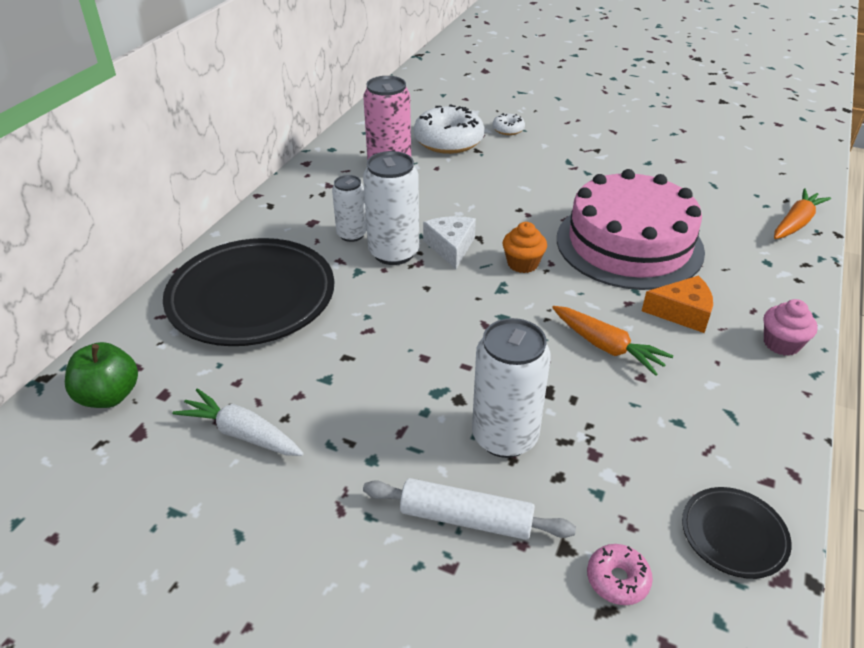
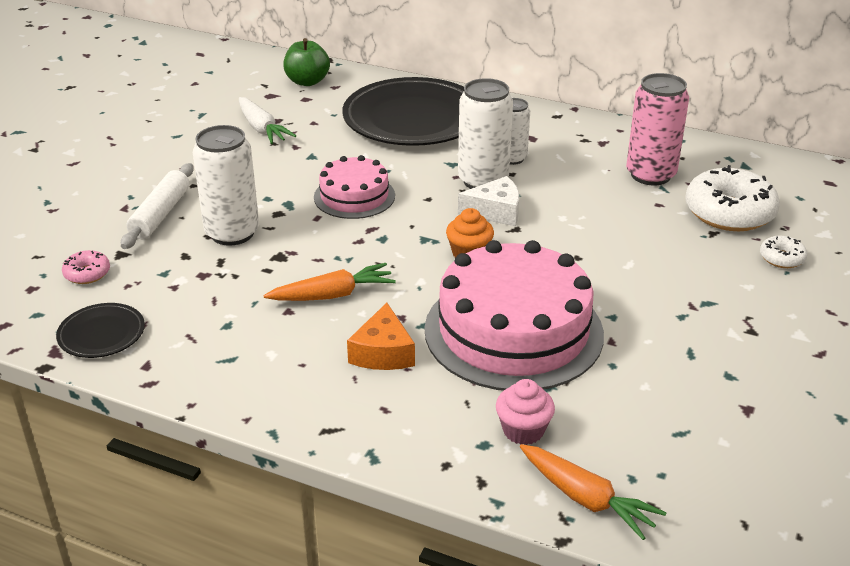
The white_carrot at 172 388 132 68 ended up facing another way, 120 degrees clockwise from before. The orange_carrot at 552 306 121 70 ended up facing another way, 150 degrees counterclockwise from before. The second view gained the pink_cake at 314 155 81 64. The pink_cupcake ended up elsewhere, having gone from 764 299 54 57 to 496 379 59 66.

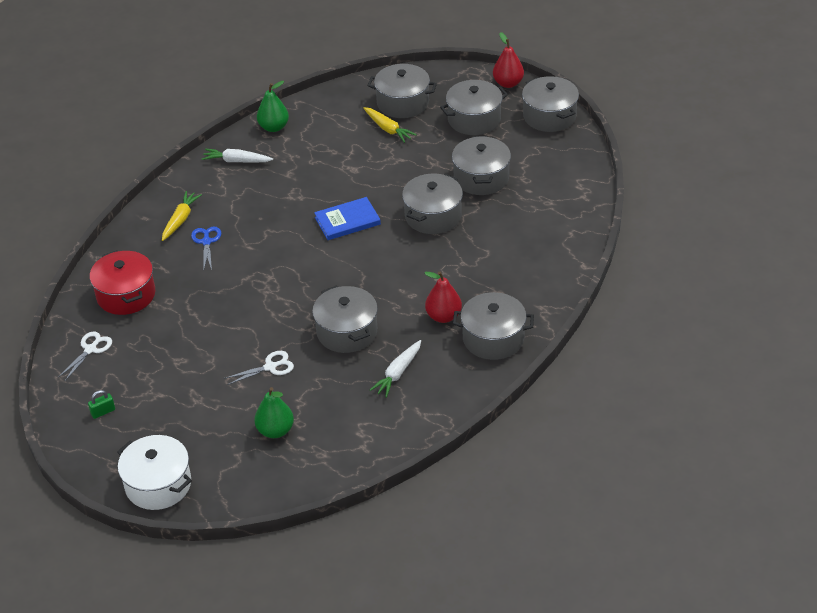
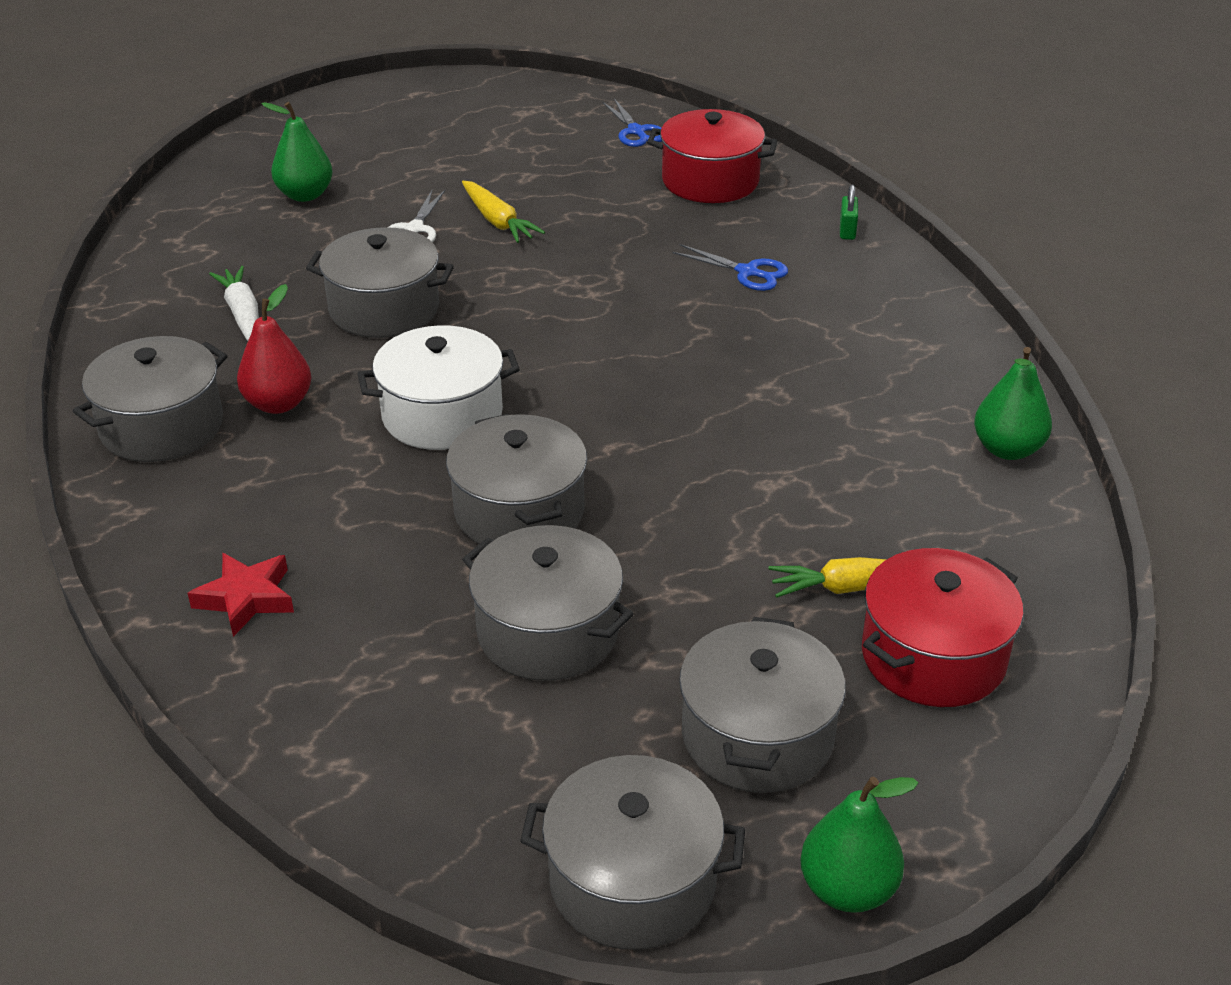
The second view gained the red_star at 188 553 106 84. The white_pot ended up elsewhere, having gone from 117 435 75 75 to 357 325 163 125. The yellow_carrot ended up elsewhere, having gone from 162 191 40 50 to 462 181 83 62. What was the white_scissors at 58 332 54 49 turned into the blue_scissors at 602 99 60 48. What was the red_pear at 493 32 31 56 turned into the green_pear at 800 777 118 136. The green_padlock ended up elsewhere, having gone from 88 390 27 29 to 840 185 18 55. What was the grey_pot at 367 64 70 54 turned into the red_pot at 862 548 162 159. The second view lost the white_carrot at 202 148 71 15. The second view lost the blue_book at 314 197 67 43.

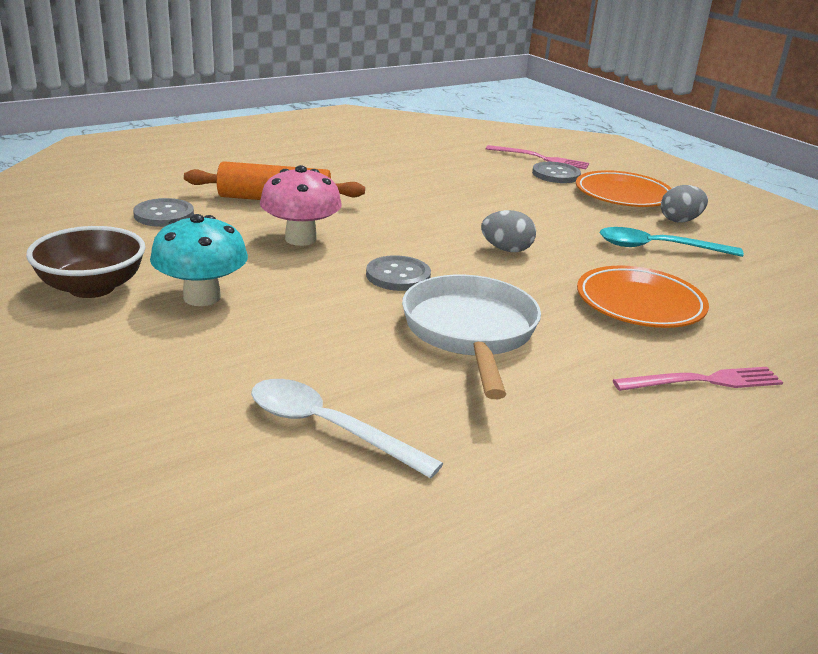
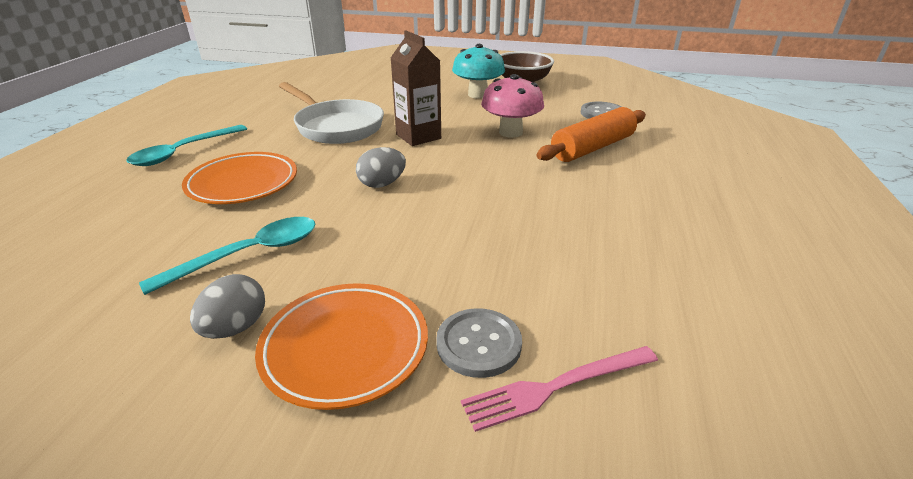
Where the pink_fork stood at 613 367 170 24, the turquoise_spoon came to stand at 126 125 121 41. Where the grey_button stood at 366 255 65 36, the brown_carton came to stand at 391 30 50 116. The second view lost the white_spoon at 251 379 193 100.

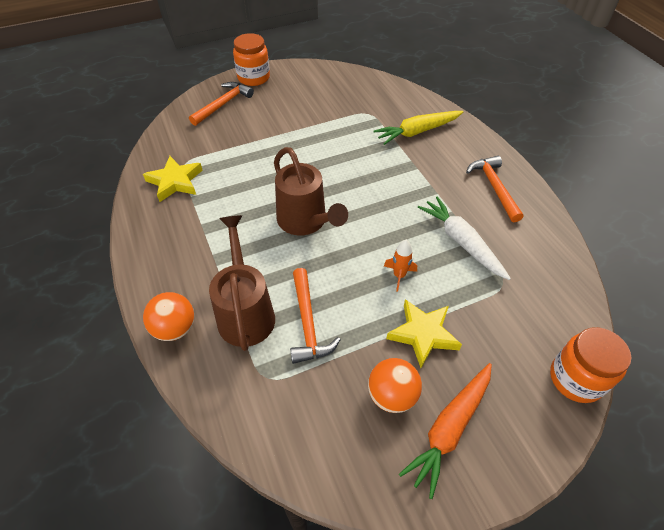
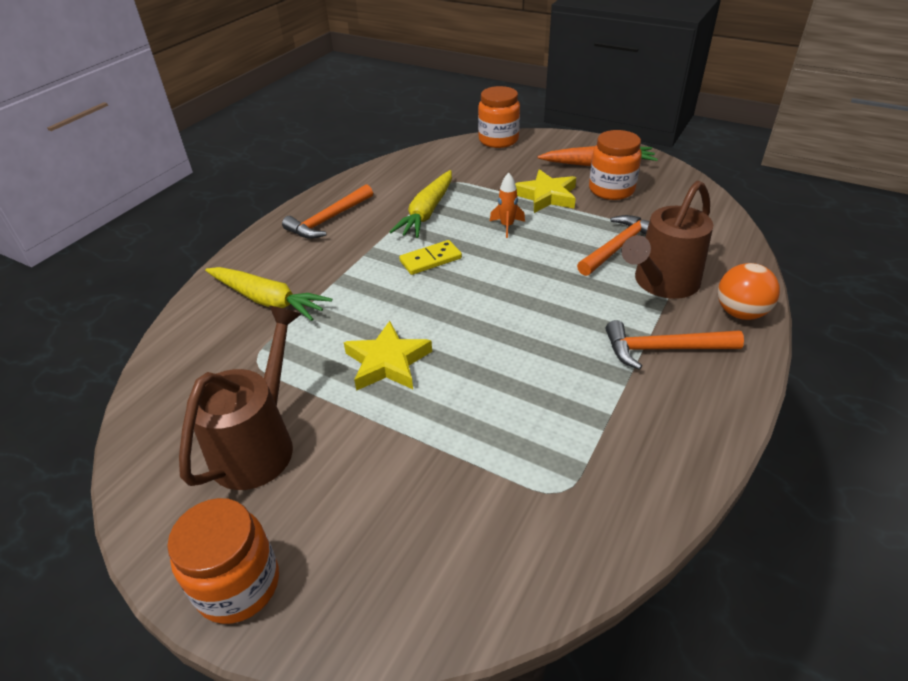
The brown_watering_can ended up elsewhere, having gone from 274 147 74 88 to 179 306 122 184. The yellow_star ended up elsewhere, having gone from 143 156 60 46 to 343 321 89 70. What was the white_carrot at 418 196 93 84 turned into the yellow_carrot at 390 170 62 68. The second view gained the yellow_domino at 399 240 63 35. Where the orange_ball stood at 368 358 54 55, the orange_jar came to stand at 589 130 53 70. The orange_hammer ended up elsewhere, having gone from 189 82 65 44 to 605 320 139 50.

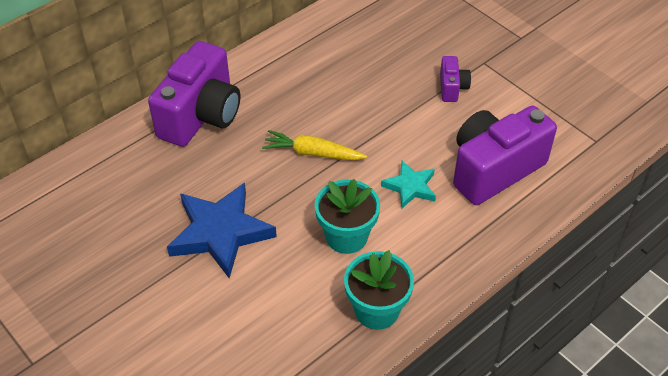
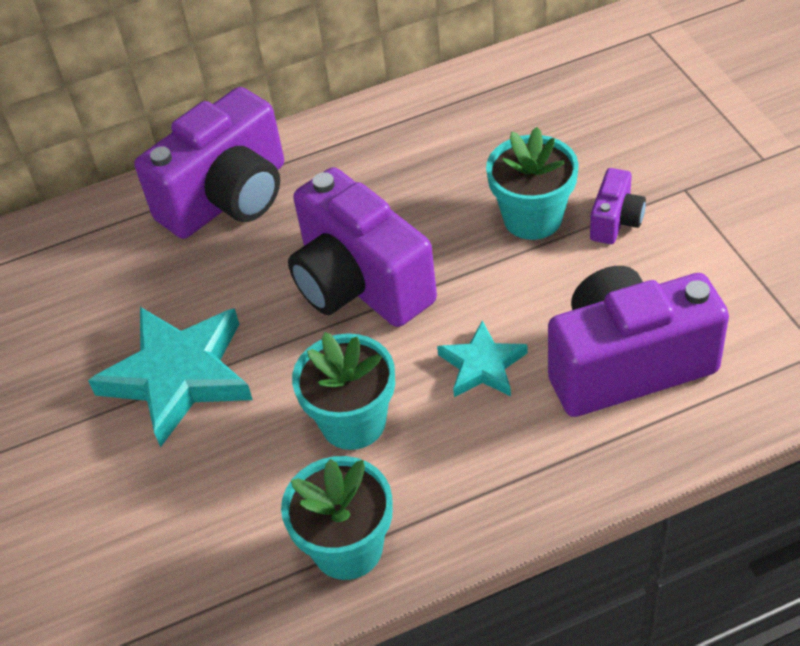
What was the blue_star at 167 183 110 95 turned into the turquoise_star at 88 307 165 140. Where the yellow_carrot stood at 262 130 105 30, the purple_camera came to stand at 288 167 149 160. The second view gained the turquoise_flower_pot at 486 127 93 113.

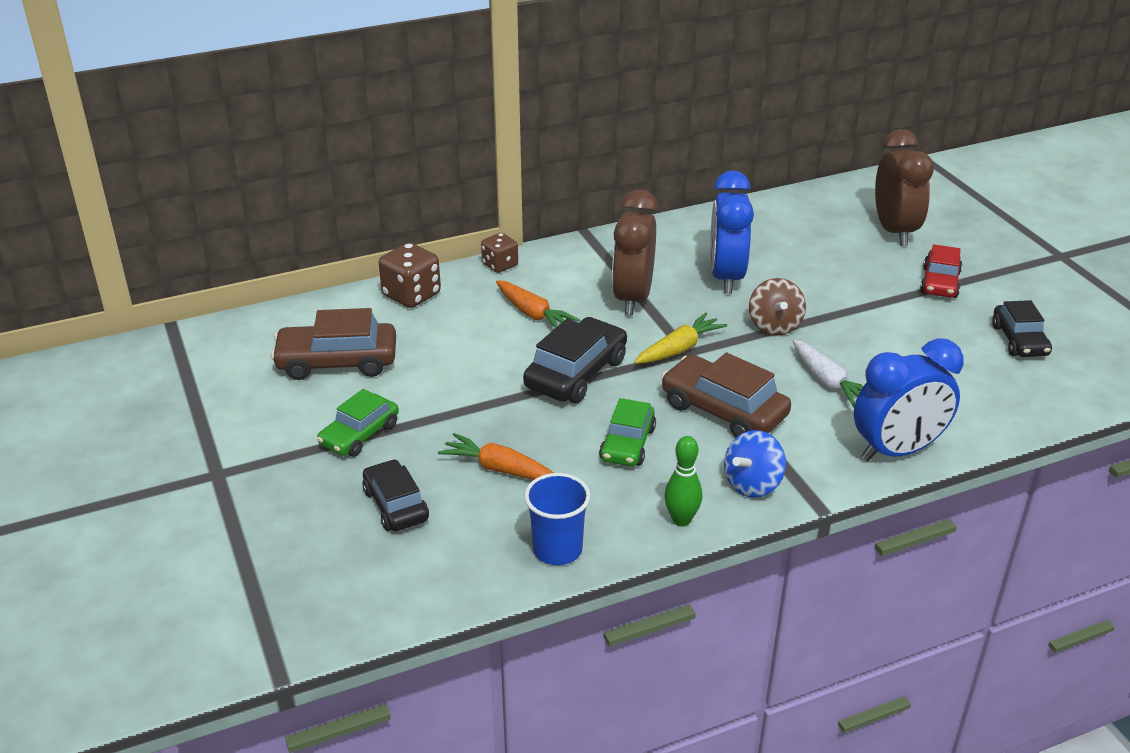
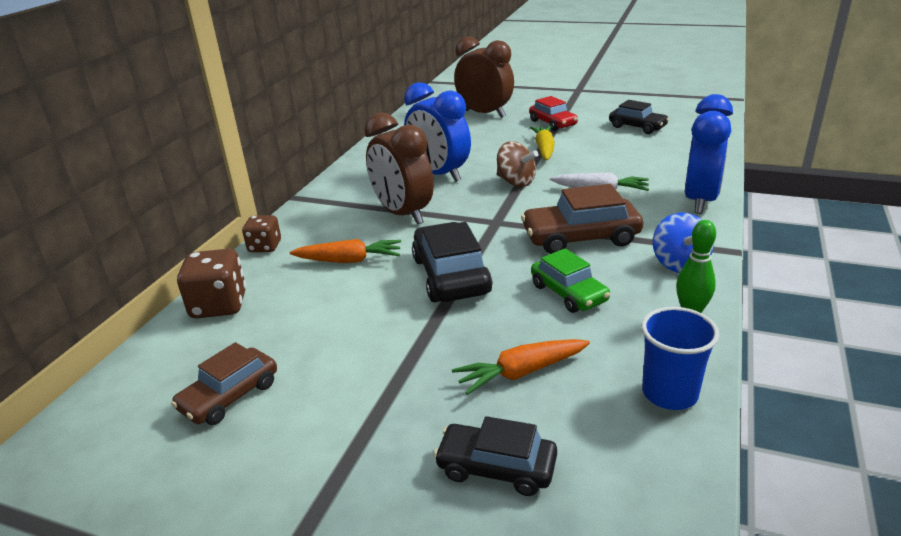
The size of the brown_car at 271 308 125 72 changed by a factor of 0.66. The yellow_carrot ended up elsewhere, having gone from 634 313 93 51 to 530 126 25 34. The second view lost the green_car at 317 389 82 68.

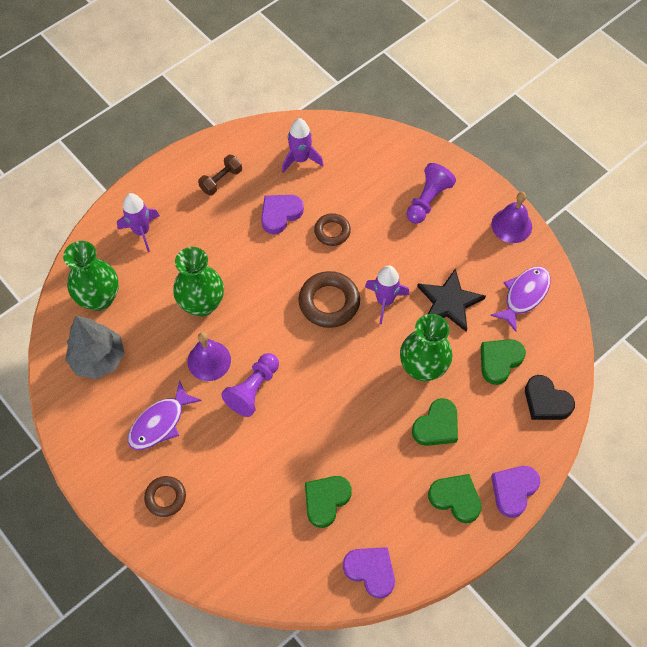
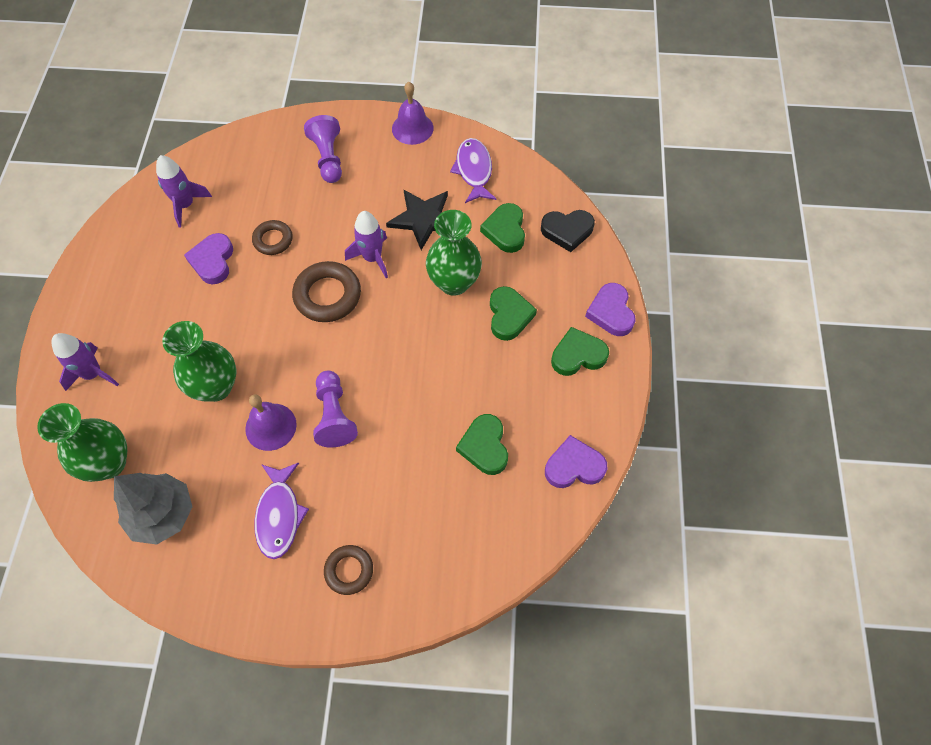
The second view lost the brown_dumbbell at 198 155 44 40.

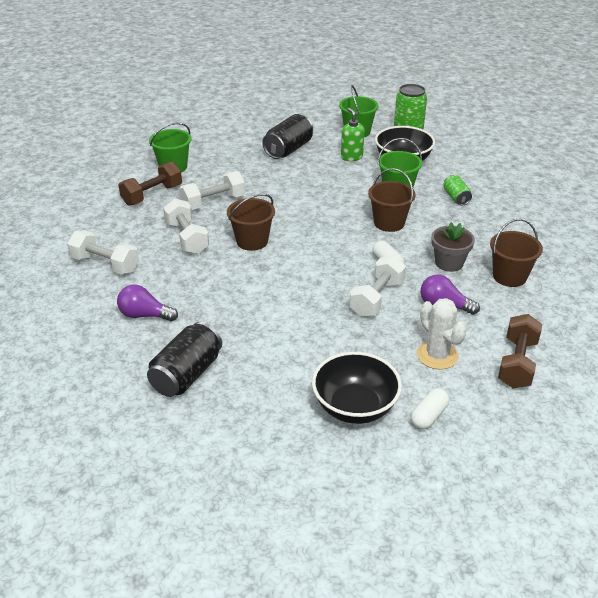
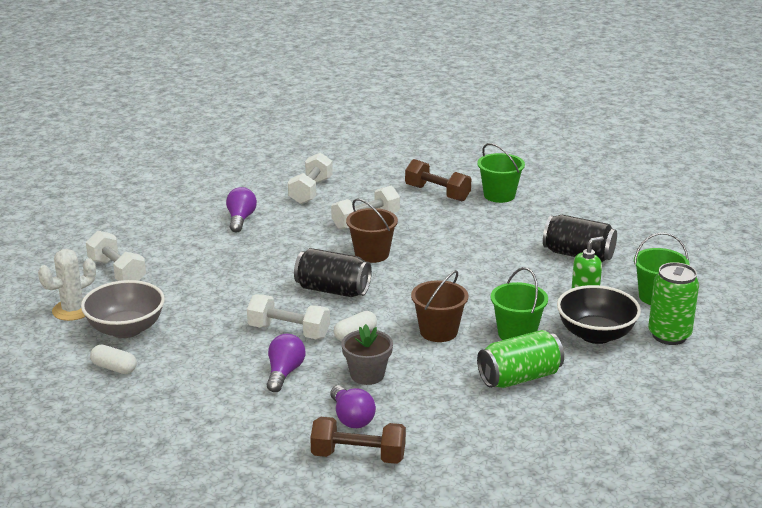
The white_cactus ended up elsewhere, having gone from 417 298 50 72 to 38 249 58 72. What was the black_bowl at 312 352 90 72 turned into the grey_bowl at 81 280 84 58. The white_dumbbell ended up elsewhere, having gone from 180 171 65 39 to 86 231 60 50. The black_can ended up elsewhere, having gone from 147 322 75 75 to 294 248 78 49. The brown_dumbbell ended up elsewhere, having gone from 498 314 44 74 to 310 417 96 47. Where the brown_bucket stood at 490 218 53 69, the purple_light_bulb came to stand at 330 385 46 43. The size of the green_can at 443 175 29 30 changed by a factor of 1.74.

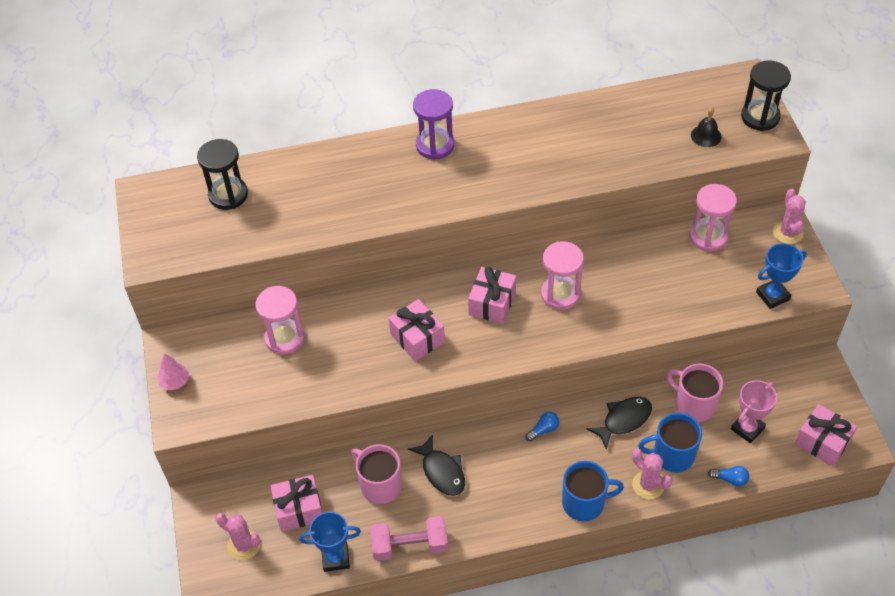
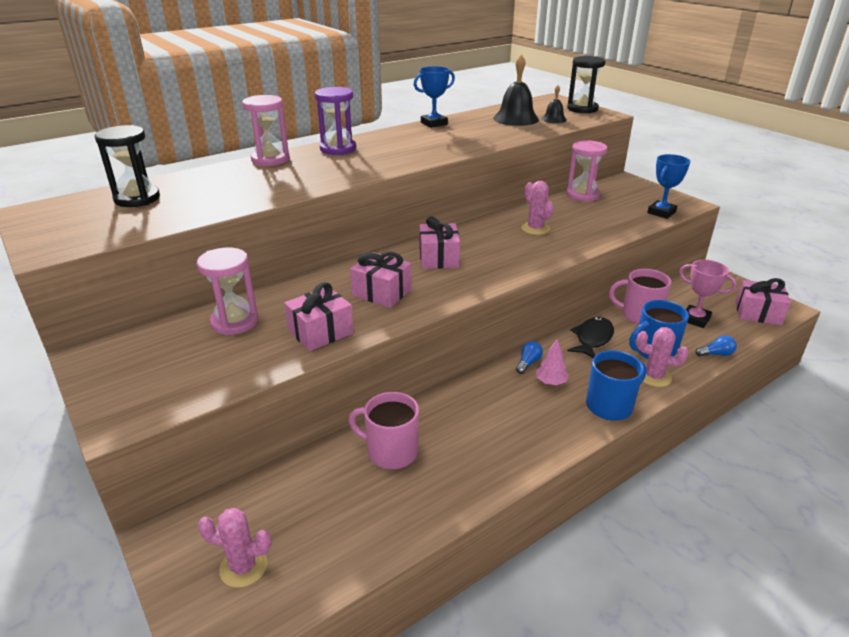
The pink_hourglass ended up elsewhere, having gone from 541 241 43 69 to 242 95 48 71. The pink_gift ended up elsewhere, having gone from 270 475 52 57 to 284 282 70 69. The blue_trophy ended up elsewhere, having gone from 299 512 62 60 to 414 66 41 62. The second view gained the black_bell at 493 55 46 71. The pink_cactus ended up elsewhere, having gone from 773 189 33 55 to 521 181 33 54. The pink_tree ended up elsewhere, having gone from 158 354 31 36 to 536 339 33 46. The pink_trophy at 731 380 46 64 ended up facing another way, 75 degrees counterclockwise from before. The second view lost the pink_dumbbell at 370 516 78 45. The second view lost the black_fish at 408 434 57 62.

